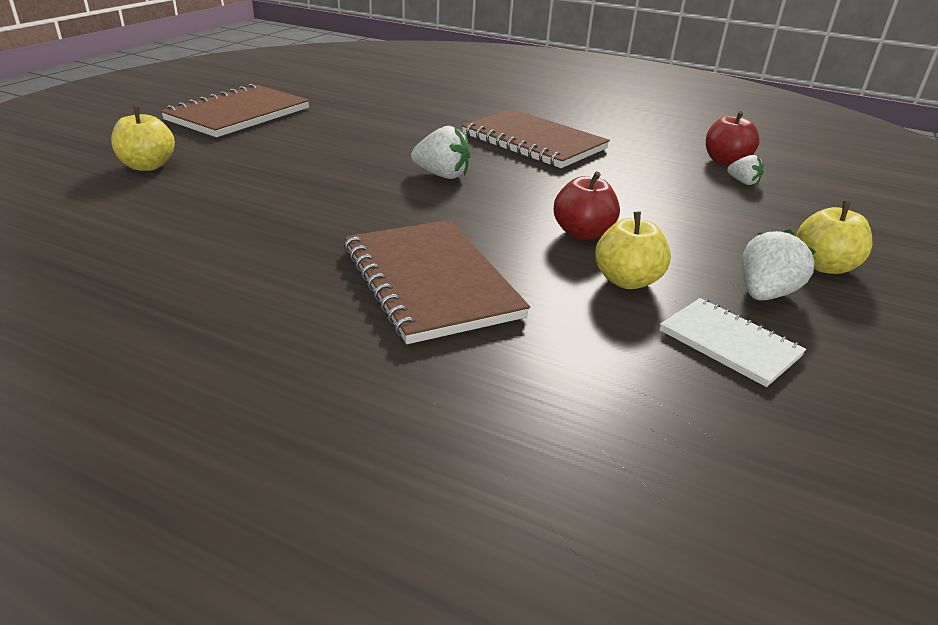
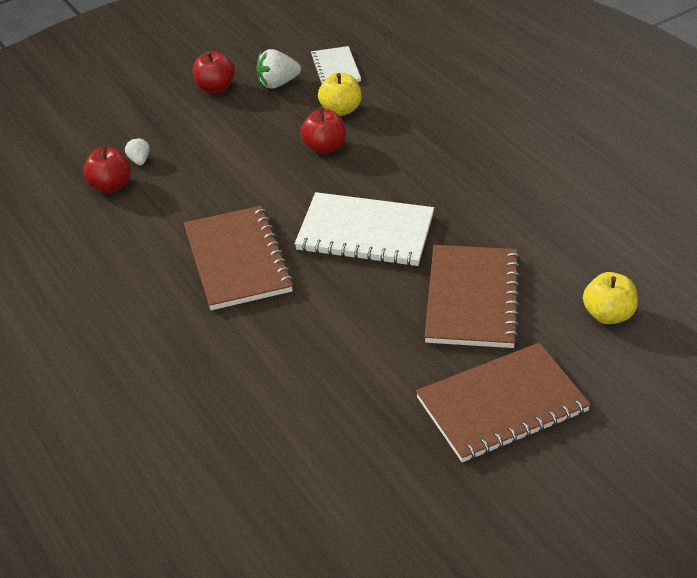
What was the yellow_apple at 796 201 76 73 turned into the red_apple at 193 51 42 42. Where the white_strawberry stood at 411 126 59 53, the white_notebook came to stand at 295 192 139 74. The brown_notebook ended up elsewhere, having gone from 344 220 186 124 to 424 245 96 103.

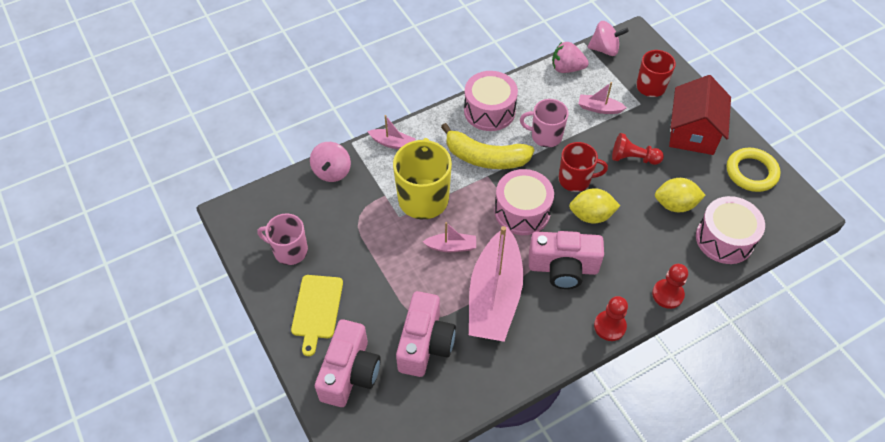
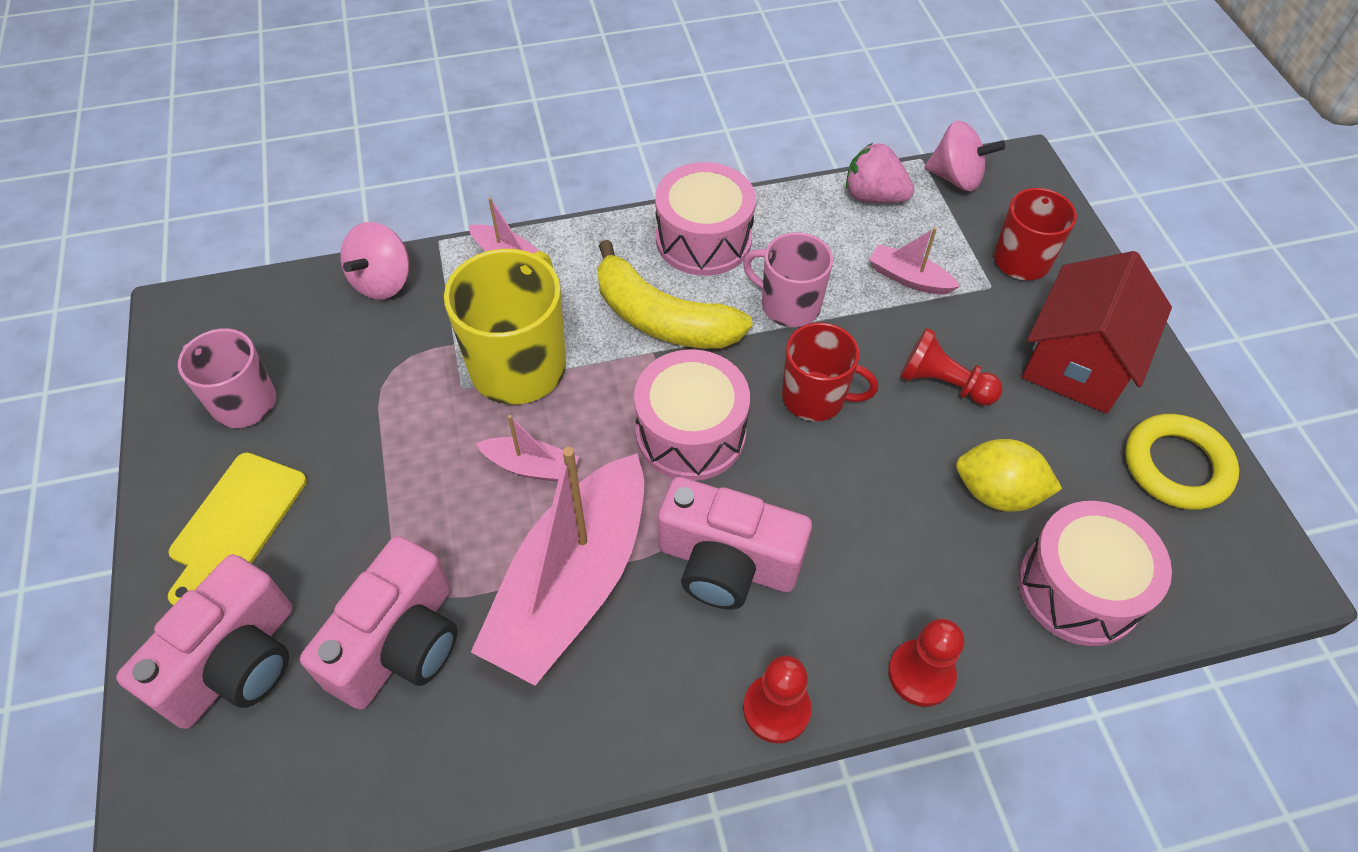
The second view lost the yellow_lemon at 569 188 51 36.

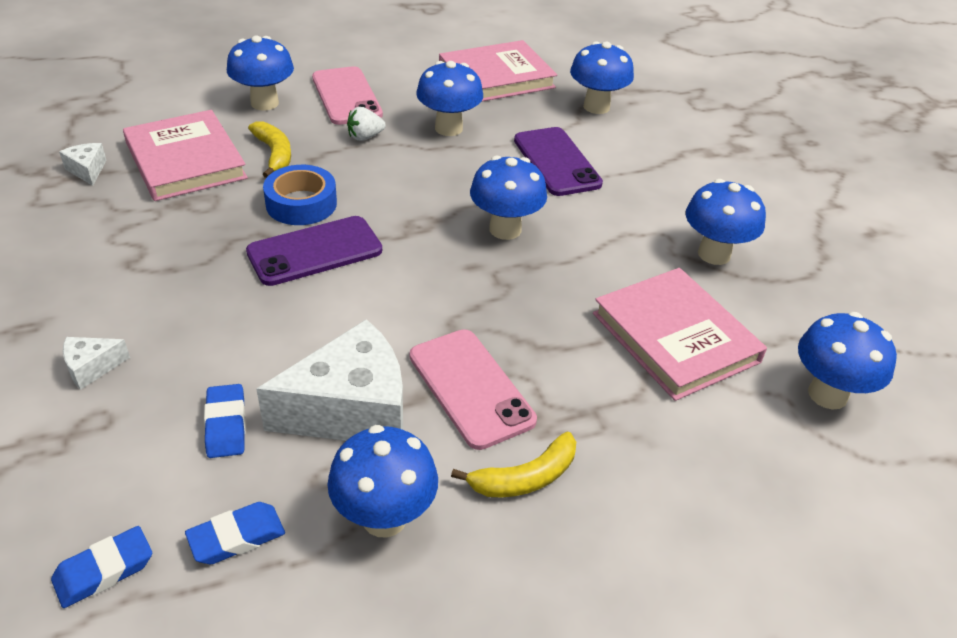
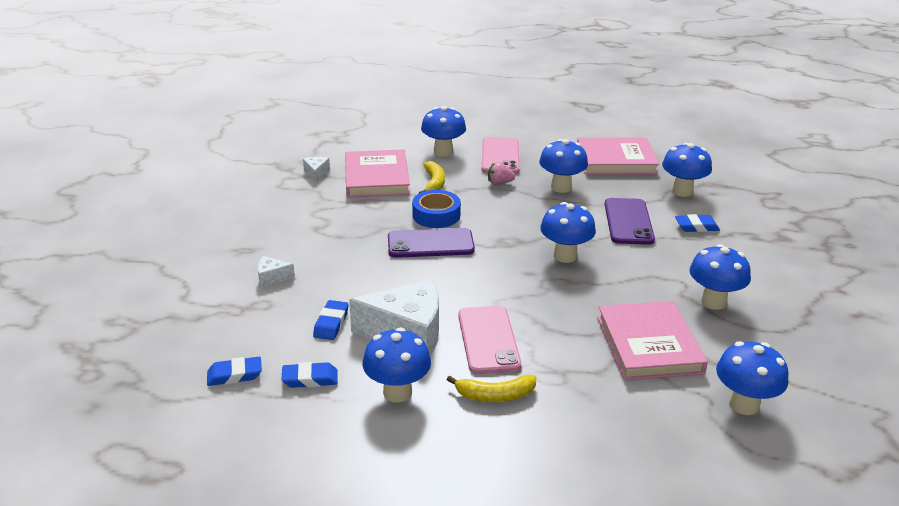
What was the white_strawberry at 347 107 39 34 turned into the pink_strawberry at 488 162 27 23. The second view gained the blue_eraser at 675 214 45 18.

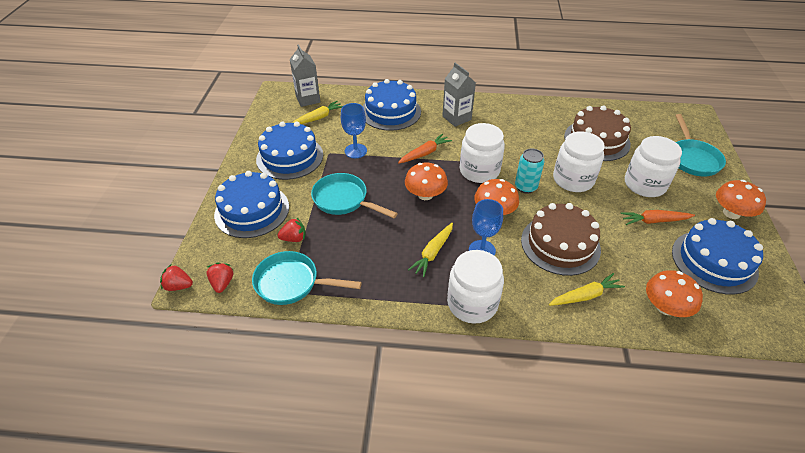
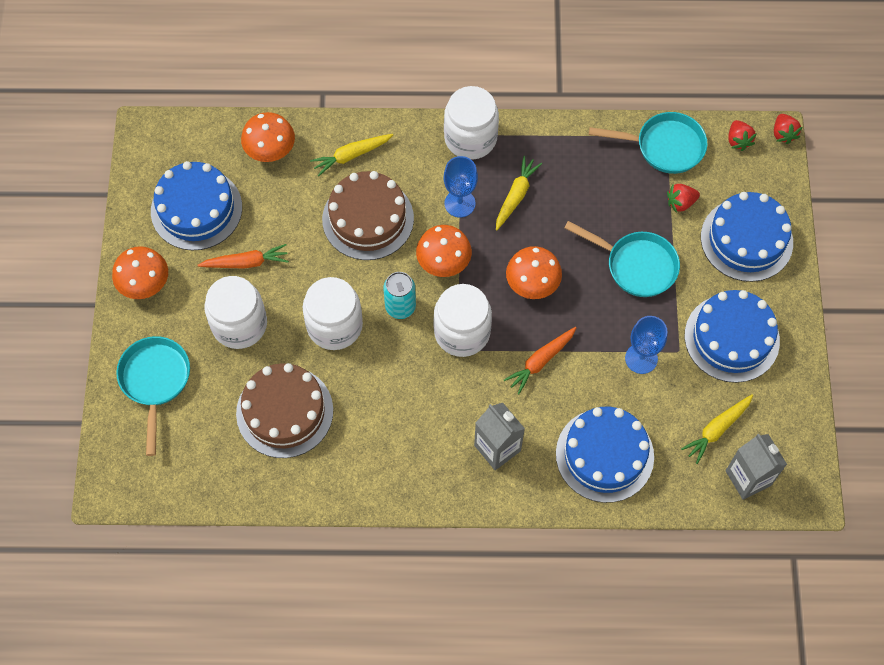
The red_strawberry at 160 264 33 27 ended up facing another way, 75 degrees clockwise from before.

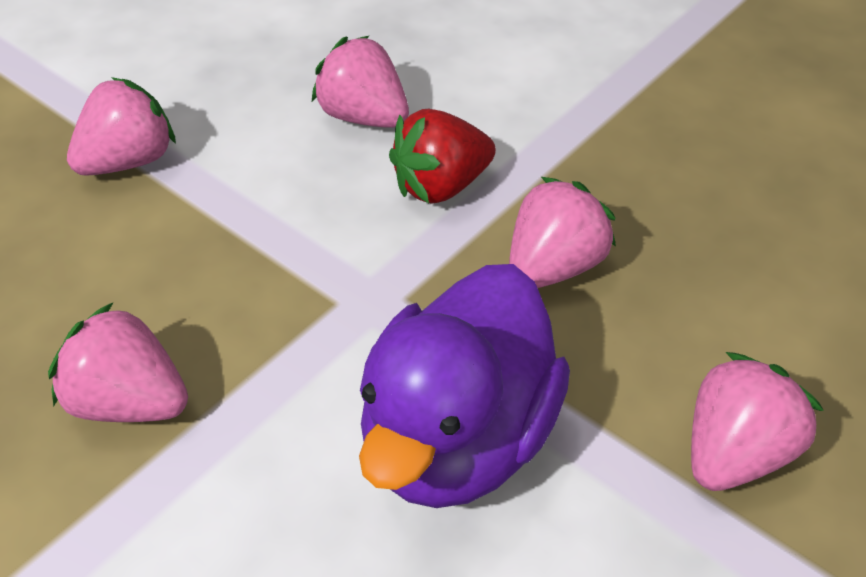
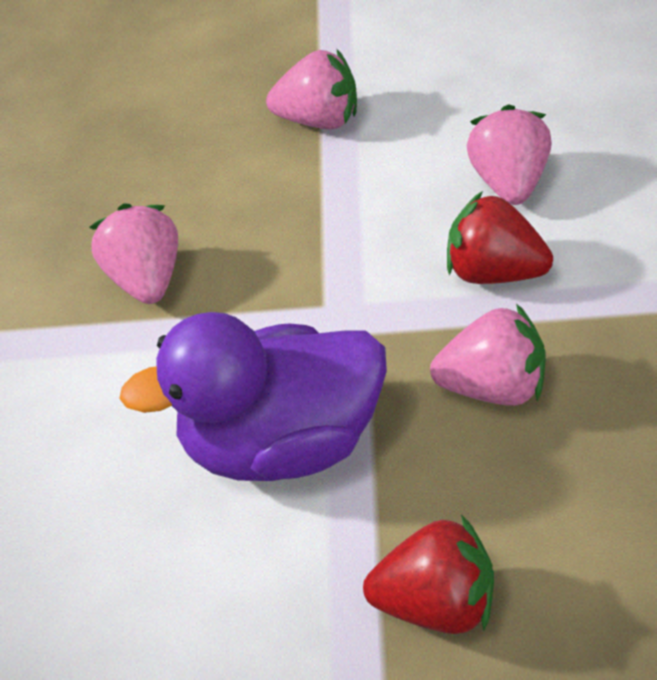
What was the pink_strawberry at 691 352 133 139 turned into the red_strawberry at 363 515 131 119.

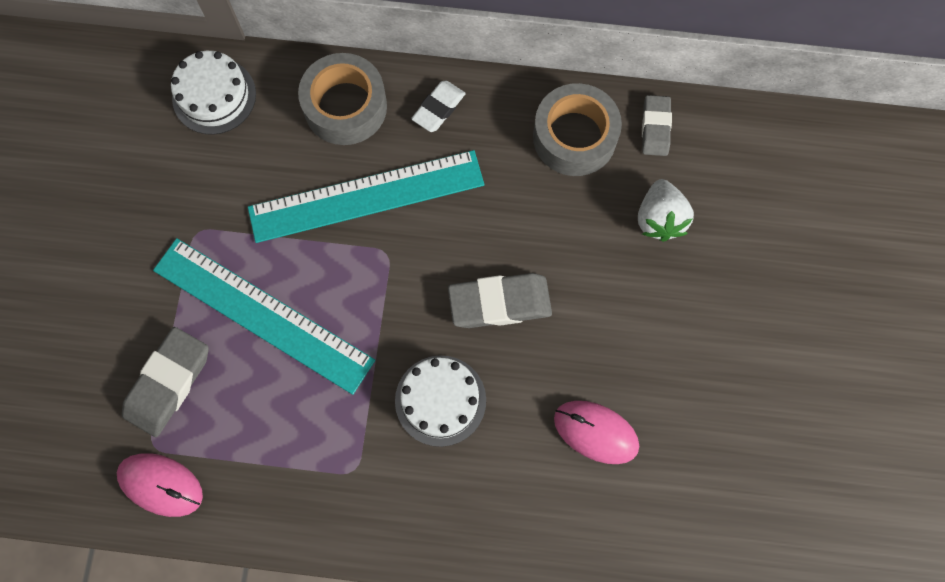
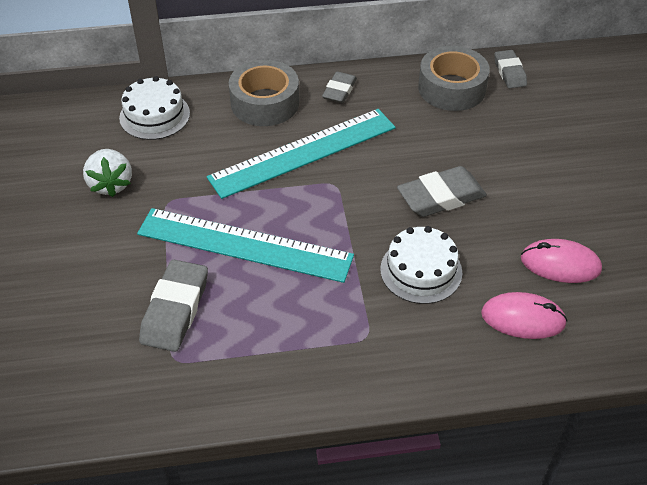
The white_strawberry ended up elsewhere, having gone from 638 179 56 63 to 83 149 49 48. What was the white_eraser at 411 80 55 52 turned into the grey_eraser at 322 72 35 31. The pink_mouse ended up elsewhere, having gone from 117 453 86 64 to 481 292 87 47.

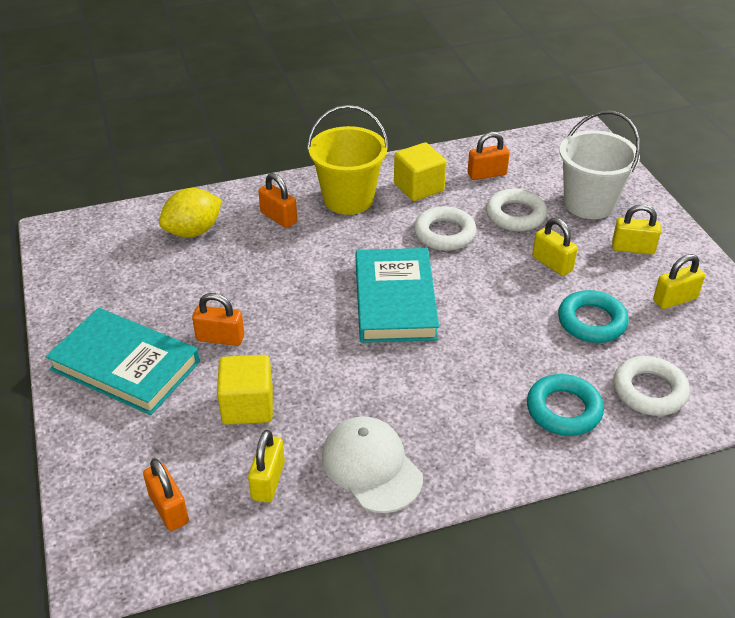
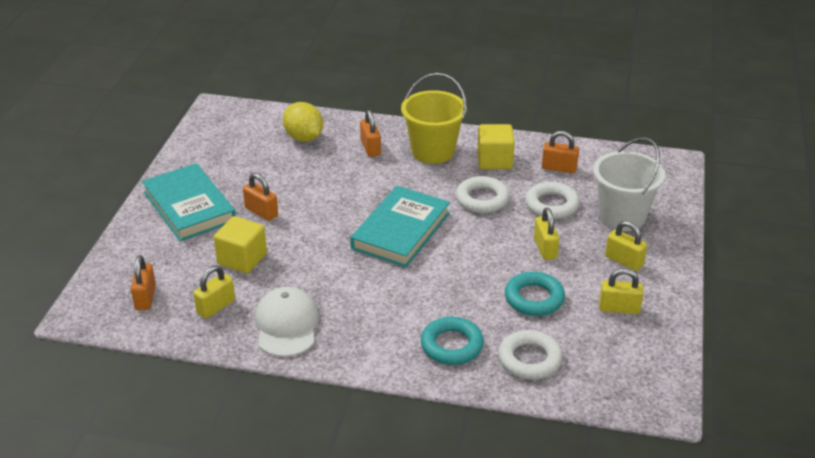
The yellow_lemon at 159 188 63 50 ended up facing another way, 60 degrees clockwise from before.

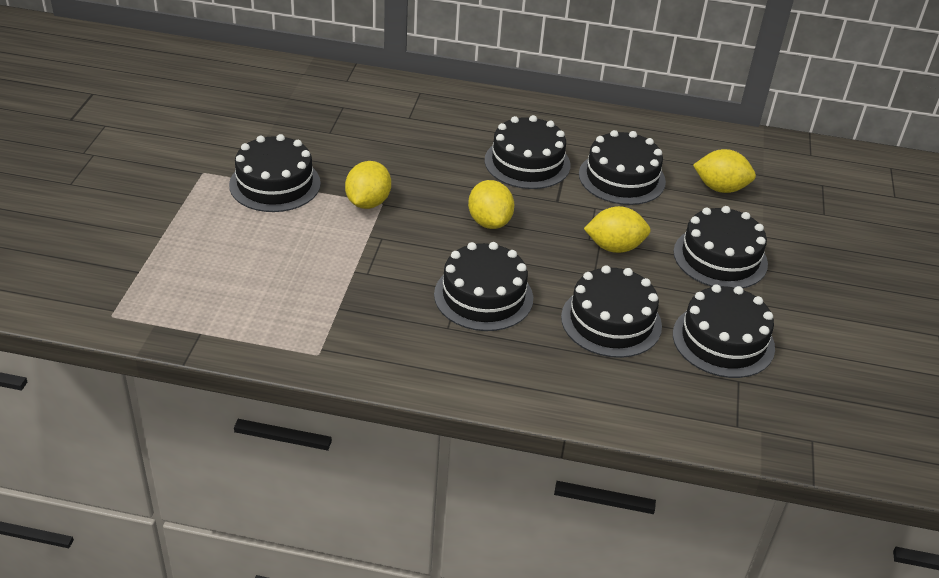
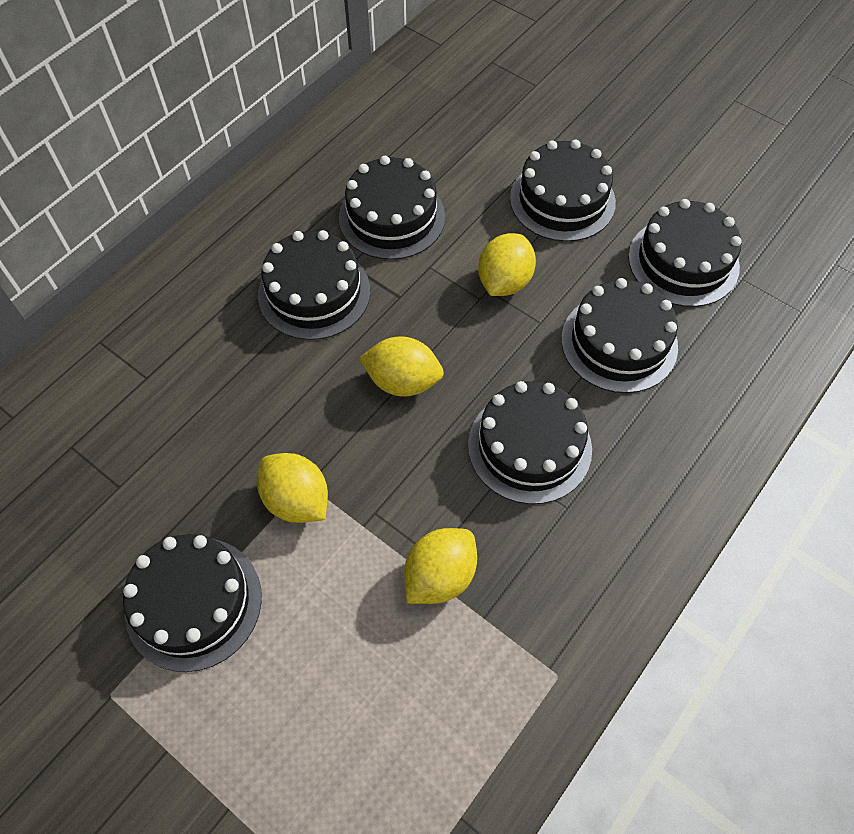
The yellow_lemon ended up elsewhere, having gone from 693 149 63 44 to 404 528 73 76.

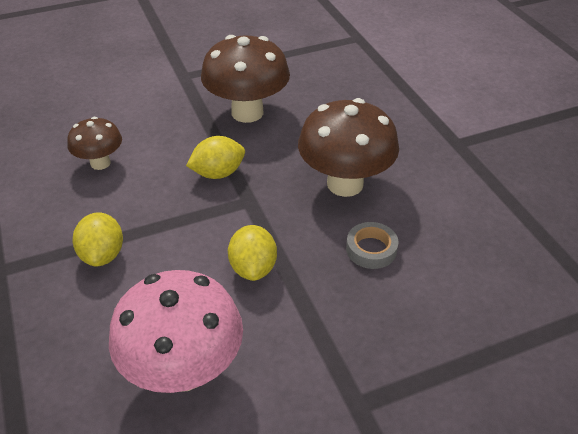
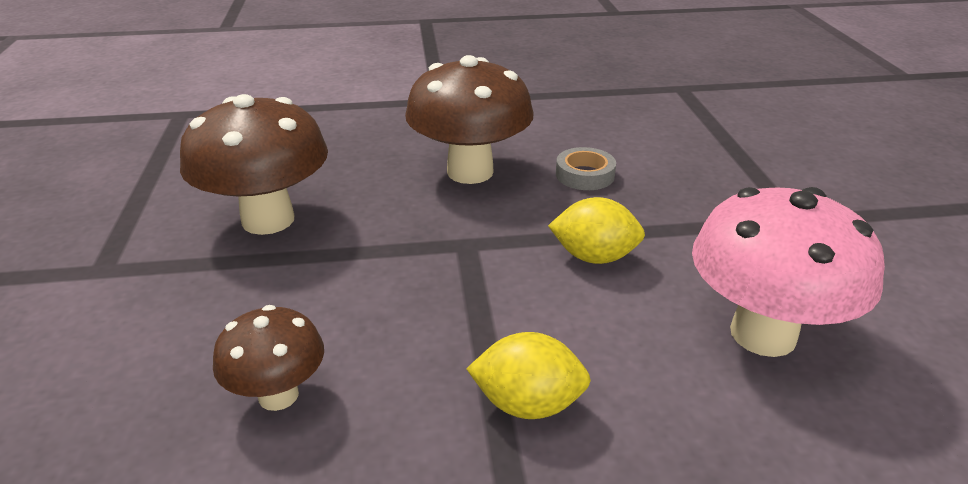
The second view lost the yellow_lemon at 186 136 59 43.

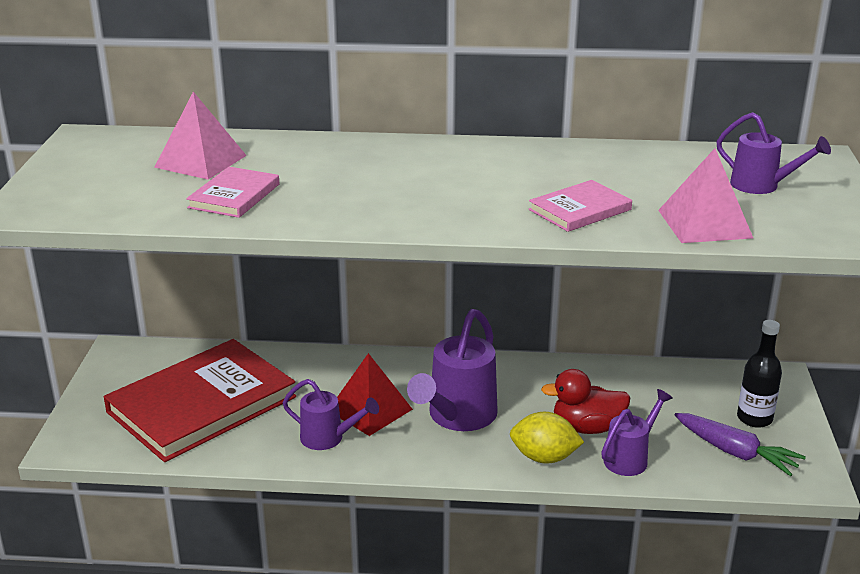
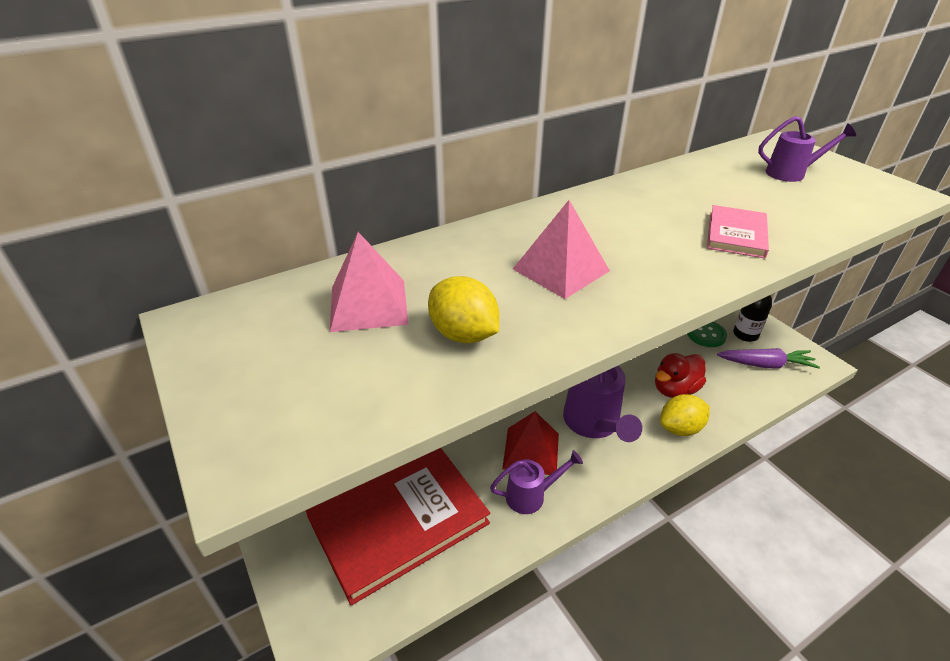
The red_book at 104 339 192 123 ended up facing another way, 45 degrees clockwise from before. Where the pink_book stood at 186 167 94 51, the yellow_lemon came to stand at 428 276 71 67. The pink_pyramid ended up elsewhere, having gone from 658 148 95 95 to 513 200 97 99. The second view gained the green_button at 687 322 40 25. The second view lost the purple_watering_can at 601 389 72 87.

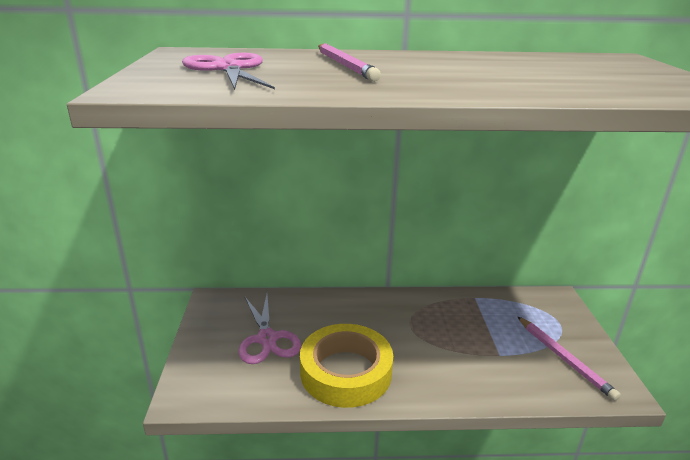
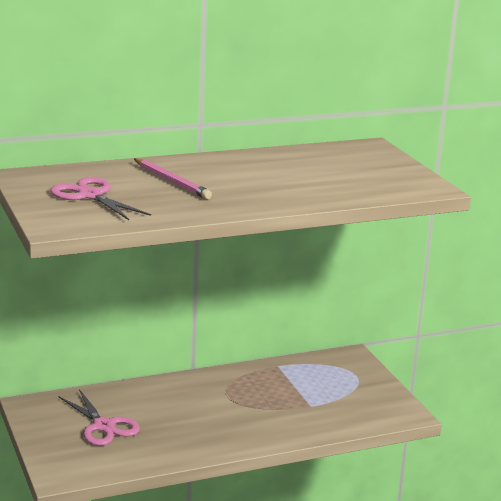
The second view lost the yellow_tape at 300 324 93 84. The second view lost the pink_pencil at 517 316 104 85.

